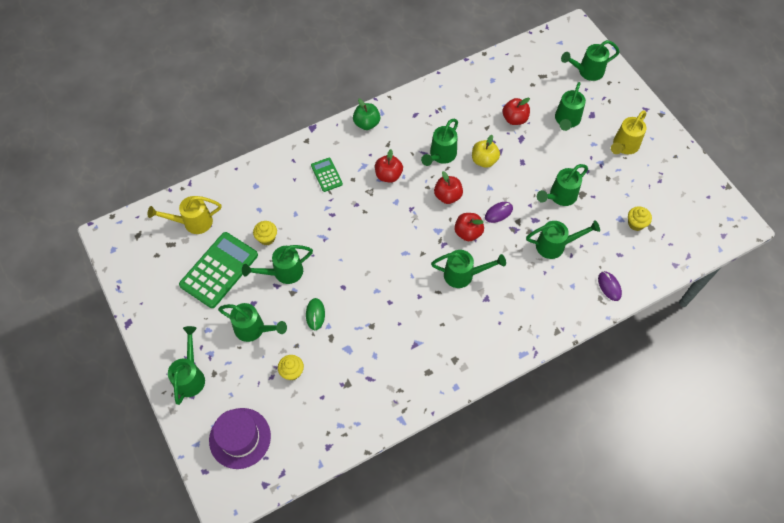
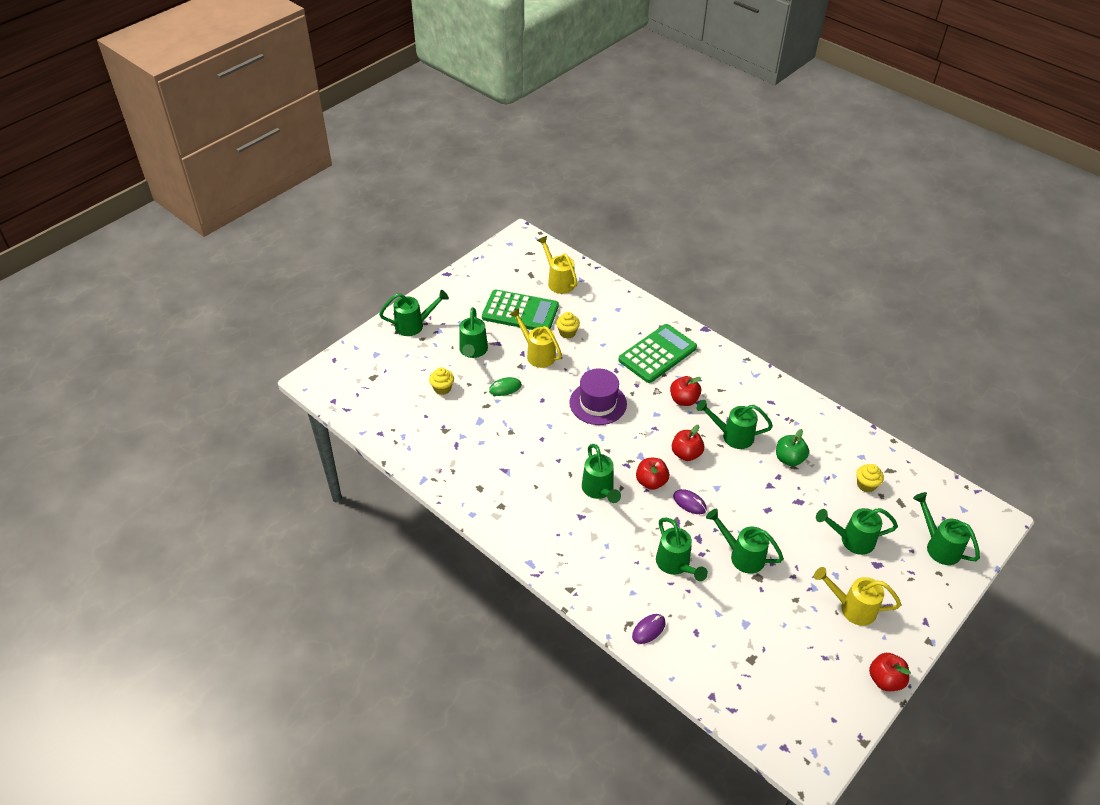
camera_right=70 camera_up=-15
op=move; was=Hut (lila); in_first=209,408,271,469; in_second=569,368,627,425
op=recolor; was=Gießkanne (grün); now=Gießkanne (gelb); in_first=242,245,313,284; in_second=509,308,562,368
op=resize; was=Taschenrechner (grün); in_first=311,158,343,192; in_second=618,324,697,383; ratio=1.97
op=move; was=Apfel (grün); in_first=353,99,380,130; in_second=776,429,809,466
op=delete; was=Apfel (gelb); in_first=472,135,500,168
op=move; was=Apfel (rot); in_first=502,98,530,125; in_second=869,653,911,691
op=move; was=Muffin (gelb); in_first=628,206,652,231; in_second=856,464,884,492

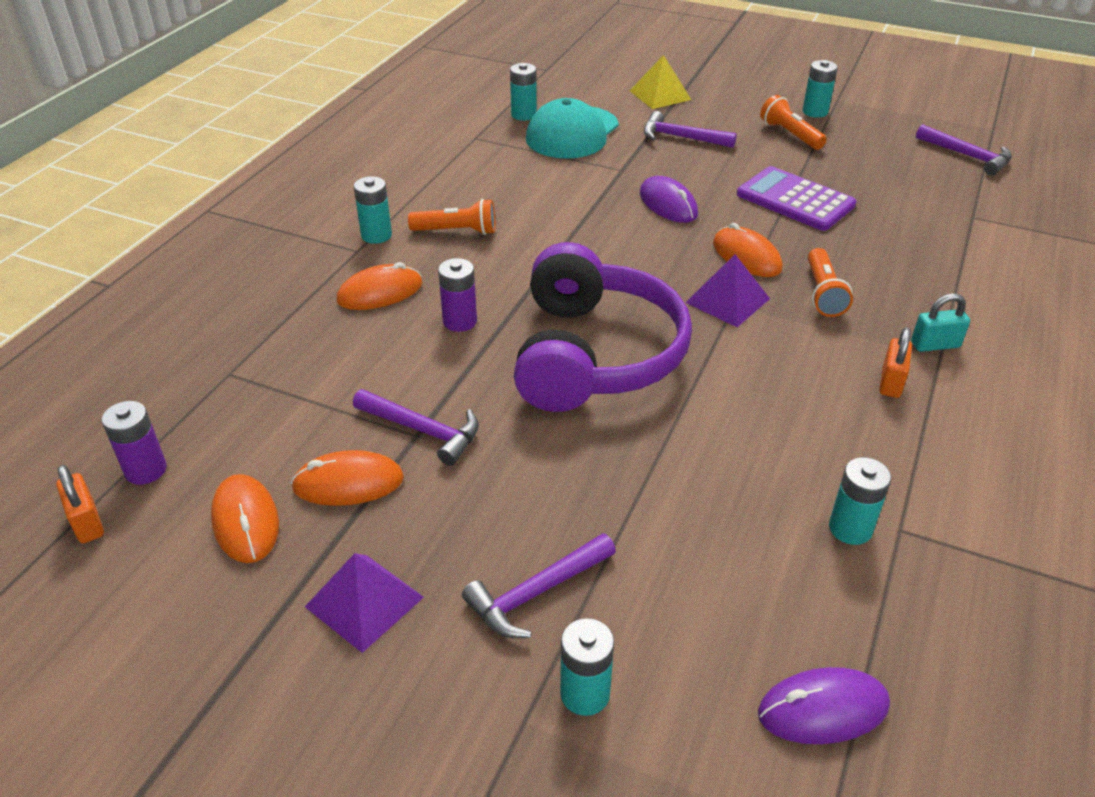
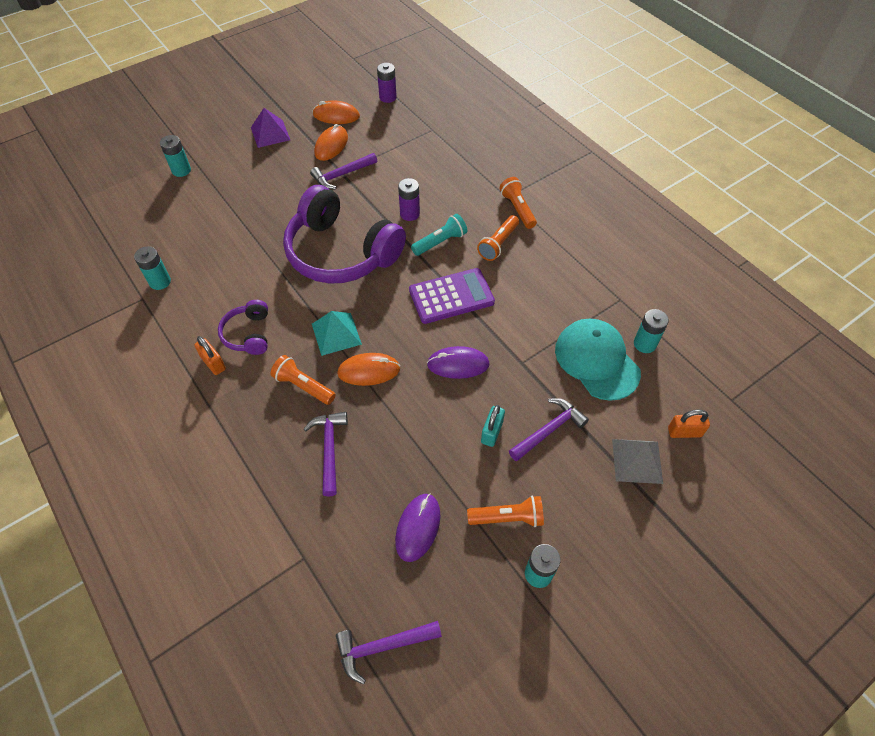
camera_right=120 camera_up=15
op=move; was=Vorhängeschloss (orange); in_first=56,465,104,543; in_second=668,410,710,438
op=delete; was=Computermaus (orange); in_first=337,262,423,310
op=replace; was=Batterie (türkis); now=Taschenlampe (orange); in_first=354,176,392,244; in_second=499,177,537,229
op=move; was=Hammer (lila); in_first=462,533,616,638; in_second=304,412,348,497
op=recolor; was=Pyramide (gelb); now=Pyramide (grau); in_first=630,55,691,109; in_second=612,439,663,484
op=recolor; was=Pyramide (lila); now=Pyramide (türkis); in_first=685,254,770,327; in_second=312,311,362,356
op=move; was=Taschenrechner (lila); in_first=737,166,857,231; in_second=409,268,495,324
op=move; was=Computermaus (lila); in_first=758,667,890,744; in_second=395,494,441,562
op=move; was=Vorhängeschloss (türkis); in_first=911,293,970,352; in_second=481,405,505,447
op=insert; now=Kopfhörer (lila); in_second=218,300,268,355
op=insert; now=Taschenlampe (türkis); in_second=411,214,467,256

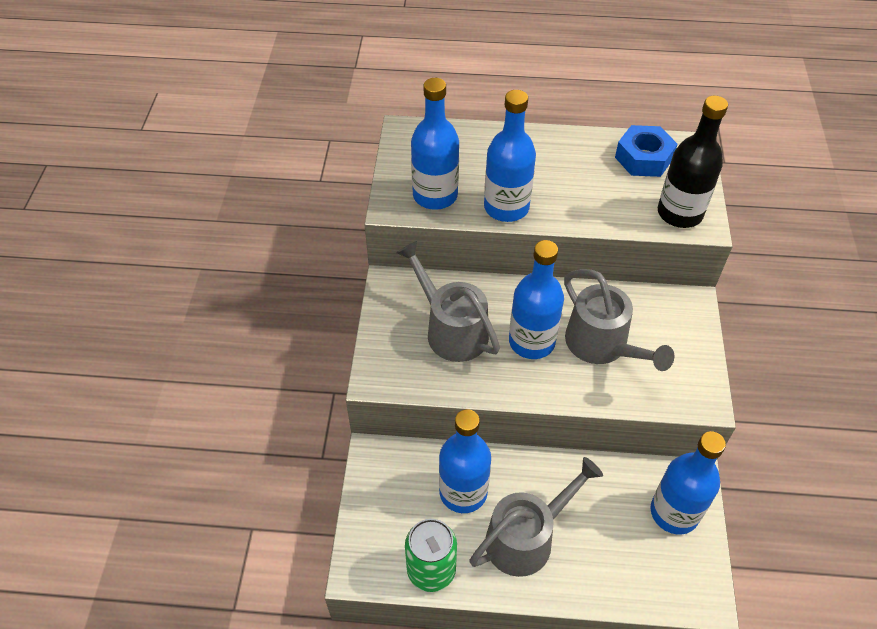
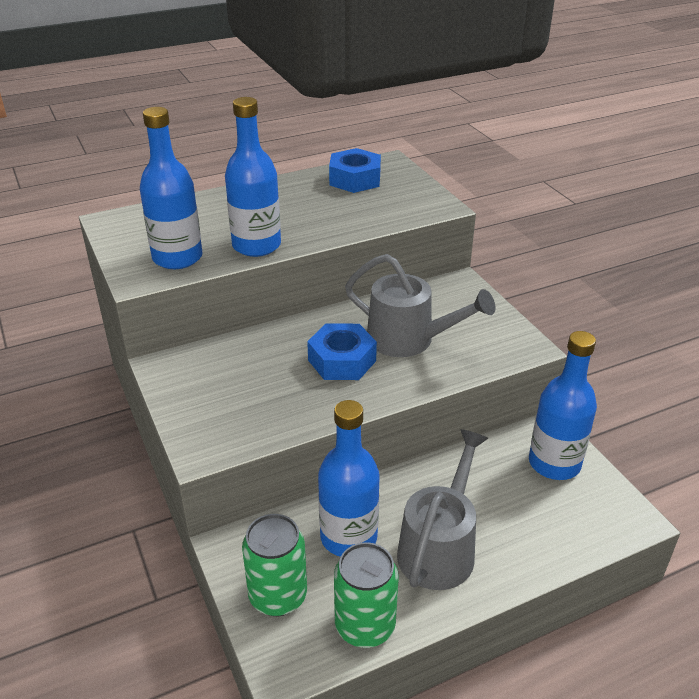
camera_right=-30 camera_up=-15
op=delete; was=Gießkanne (grau); in_first=396,241,500,362
op=replace; was=Flasche (blau); now=Sechskantmutter (blau); in_first=509,240,564,359; in_second=307,323,377,380
op=delete; was=Flasche (schwarz); in_first=658,96,728,228
op=insert; now=Dose (grün); in_second=242,514,307,616

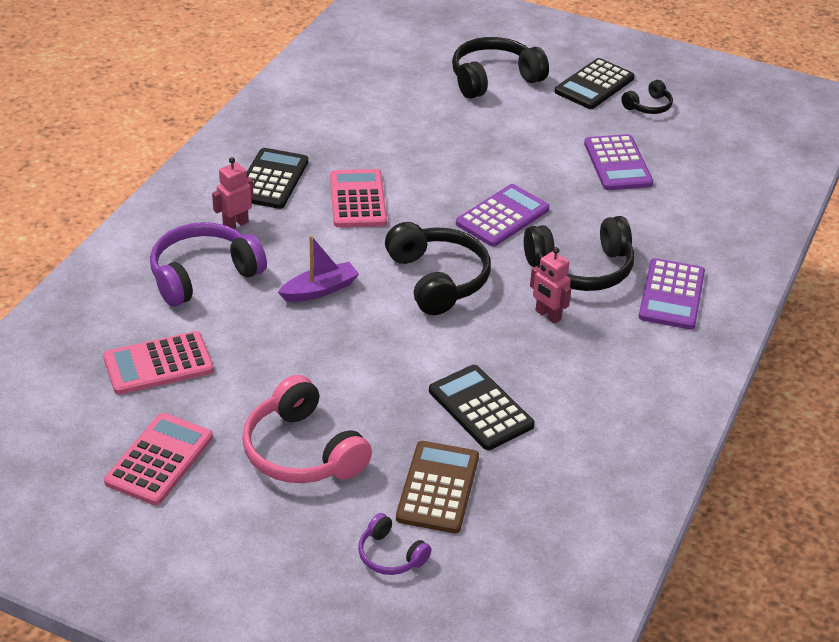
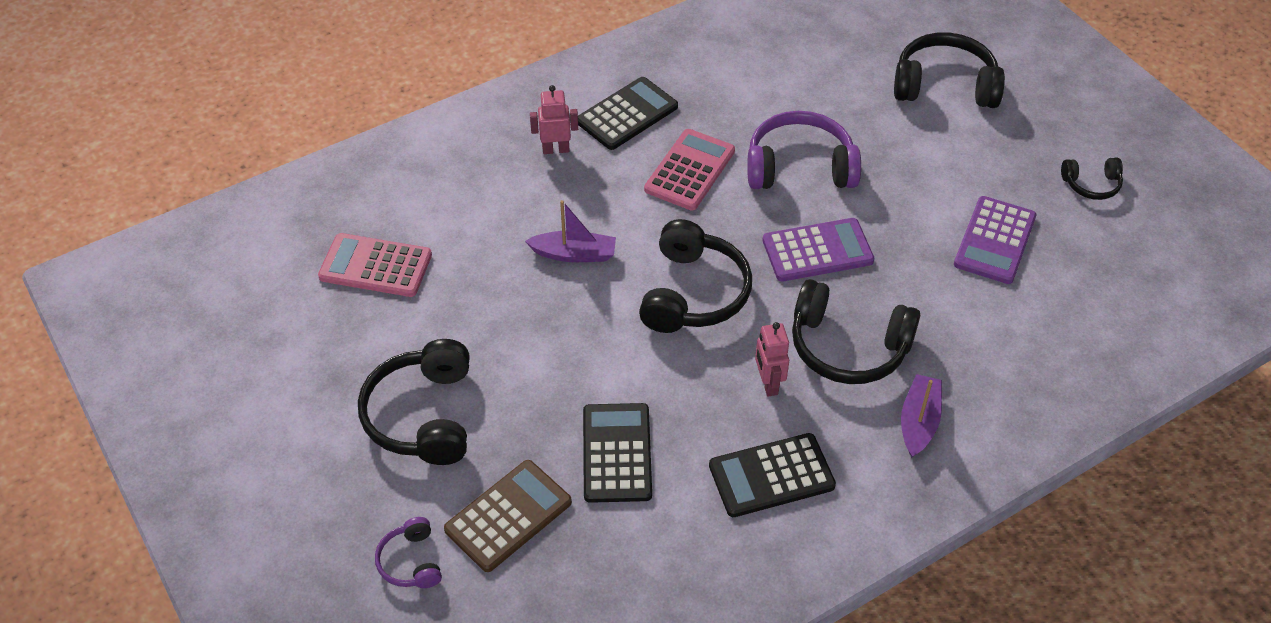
camera_right=35 camera_up=10
op=delete; was=Taschenrechner (rosa); in_first=104,413,213,506
op=move; was=Kopfhörer (lila); in_first=150,222,267,306; in_second=747,111,861,189
op=recolor; was=Kopfhörer (rosa); now=Kopfhörer (schwarz); in_first=242,375,372,483; in_second=358,339,470,465
op=move; was=Taschenrechner (schwarz); in_first=555,58,635,109; in_second=709,433,836,517
op=replace; was=Taschenrechner (lila); now=Boot (lila); in_first=638,258,705,330; in_second=901,374,942,458

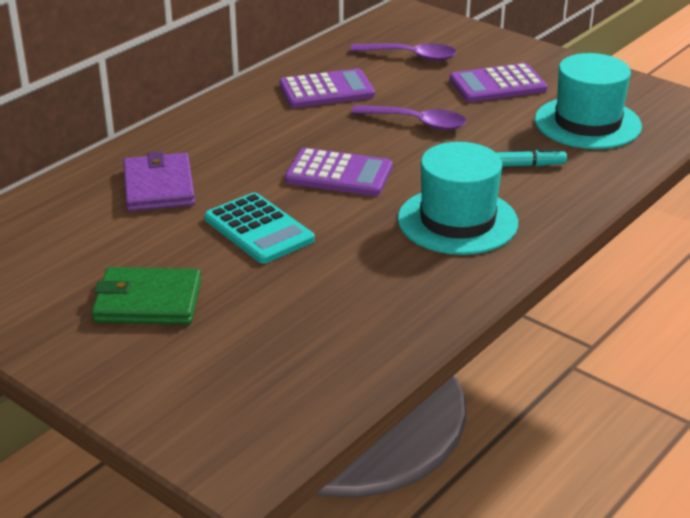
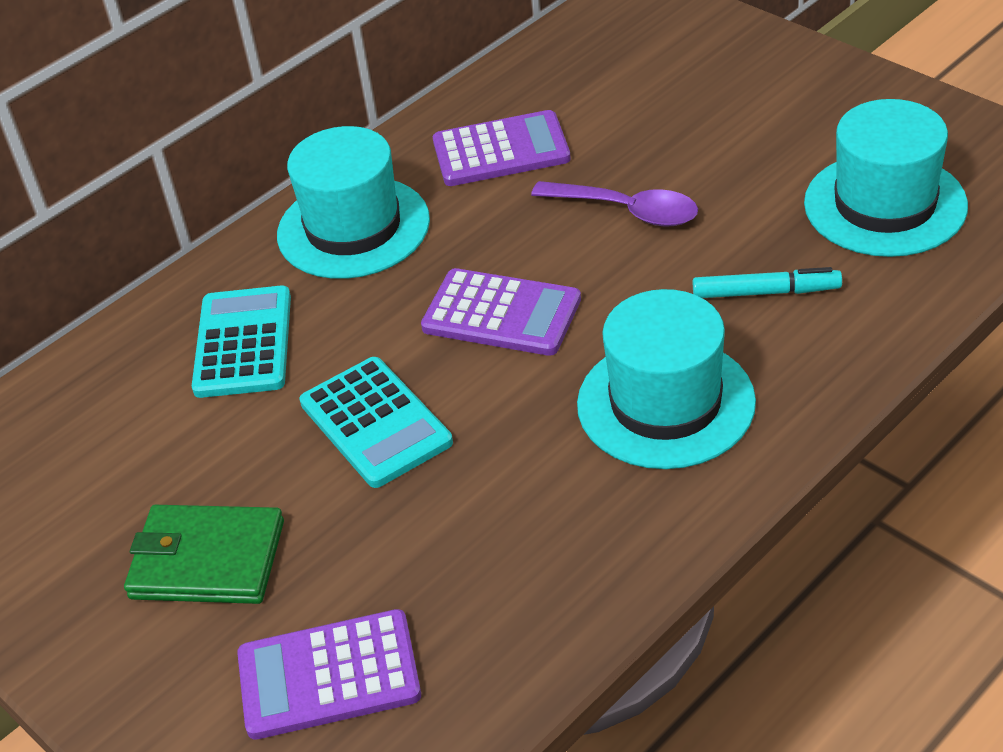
camera_right=10 camera_up=10
op=replace; was=Geldbörse (lila); now=Taschenrechner (türkis); in_first=123,151,195,211; in_second=192,286,291,398
op=delete; was=Löffel (lila); in_first=350,43,456,61
op=move; was=Taschenrechner (lila); in_first=449,63,548,102; in_second=237,609,421,740
op=insert; now=Hut (türkis); in_second=277,126,430,279

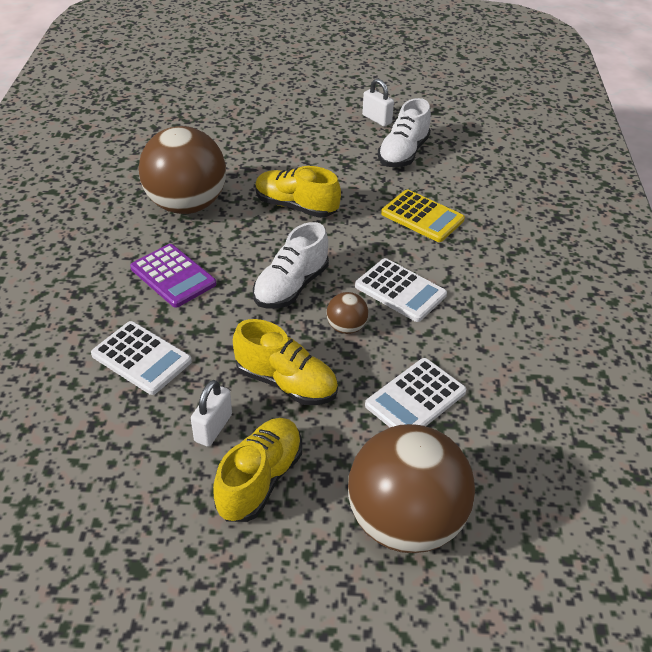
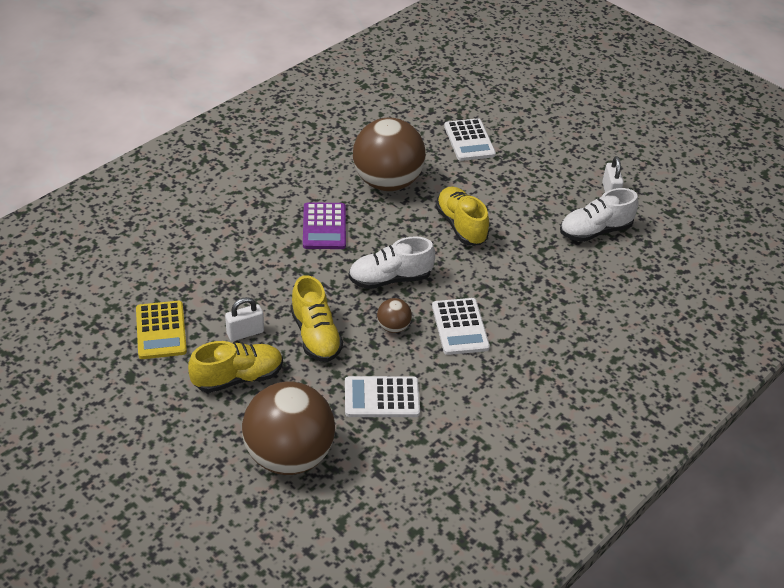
camera_right=40 camera_up=0
op=move; was=Taschenrechner (weiß); in_first=91,321,192,395; in_second=444,118,496,161
op=move; was=Taschenrechner (gelb); in_first=381,189,465,242; in_second=136,301,187,359

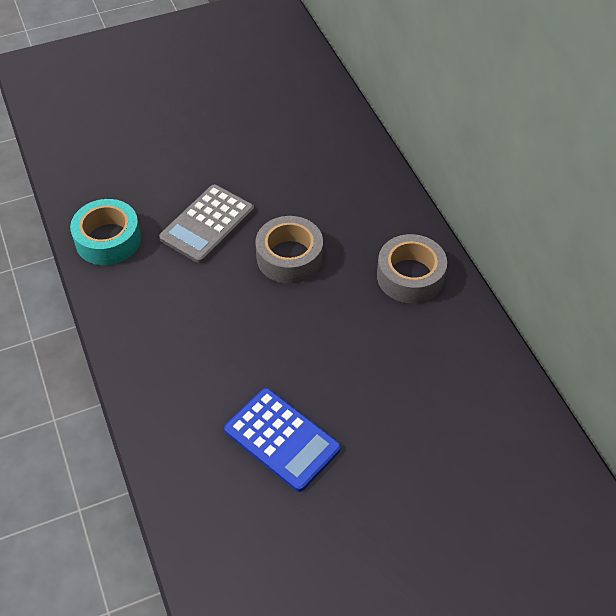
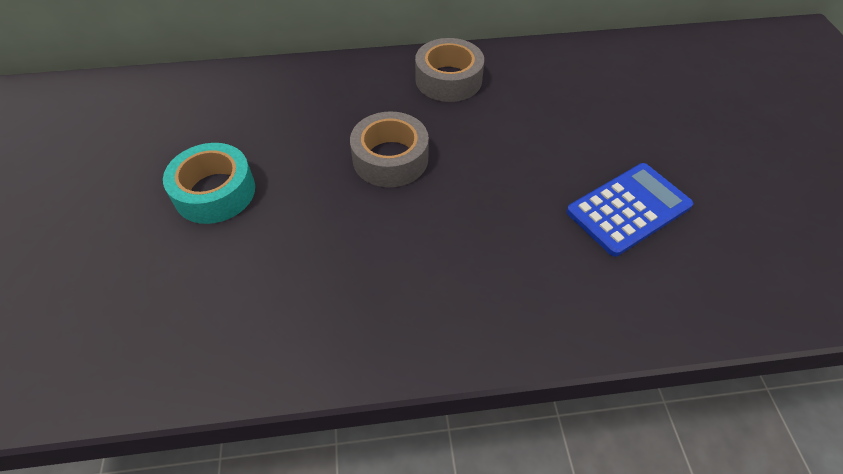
camera_right=-75 camera_up=0
op=move; was=Klebeband (türkis); in_first=70,199,141,265; in_second=163,143,255,224
op=delete; was=Taschenrechner (grau); in_first=159,185,254,263

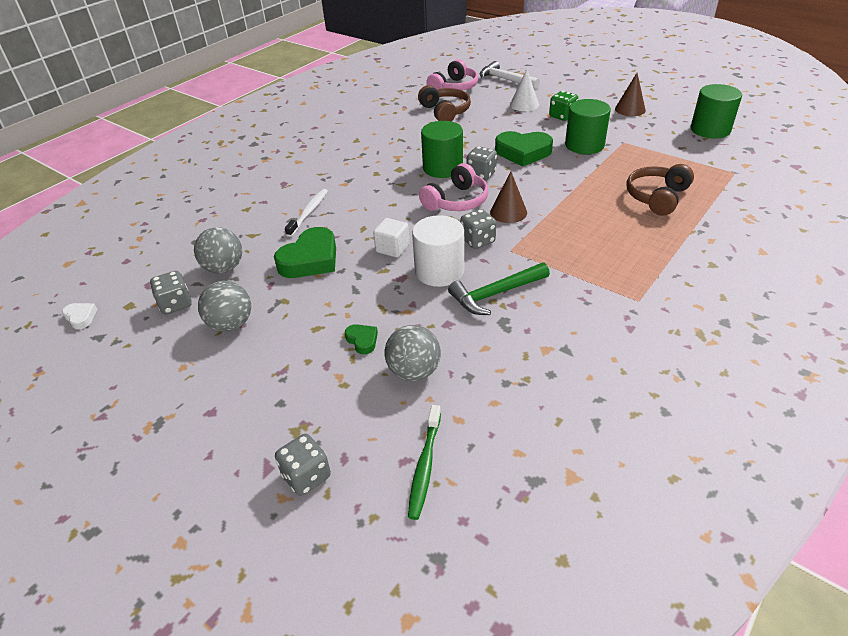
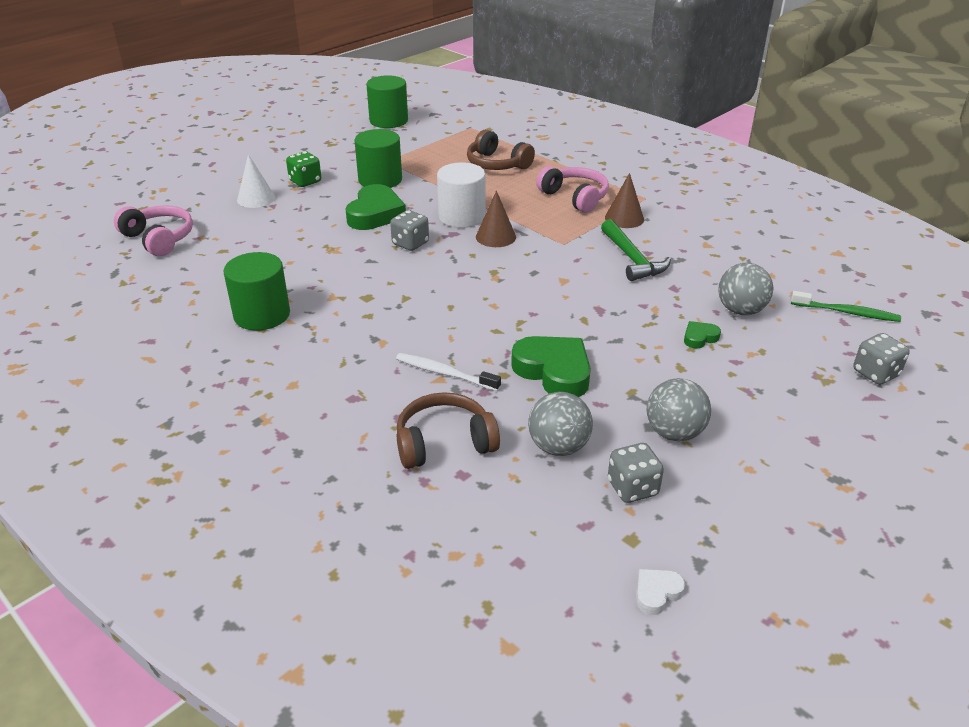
camera_right=-85 camera_up=-5
op=delete; was=Kubus (weiß); in_first=373,218,410,258
op=move; was=Vollzylinder (weiß); in_first=412,215,464,287; in_second=437,162,486,228
op=move; was=Kopfhörer (braun); in_first=418,85,471,121; in_second=397,392,500,469
op=move; was=Kopfhörer (rosa); in_first=419,163,488,211; in_second=536,166,609,213
op=move; was=Vollzylinder (grün); in_first=421,121,463,178; in_second=224,252,290,331
op=delete; was=Spielwürfel (grau); in_first=460,209,496,249
op=delete; was=Hammer (weiß); in_first=479,61,540,89
op=move; was=Kegel (braun); in_first=615,73,646,116; in_second=605,173,644,228

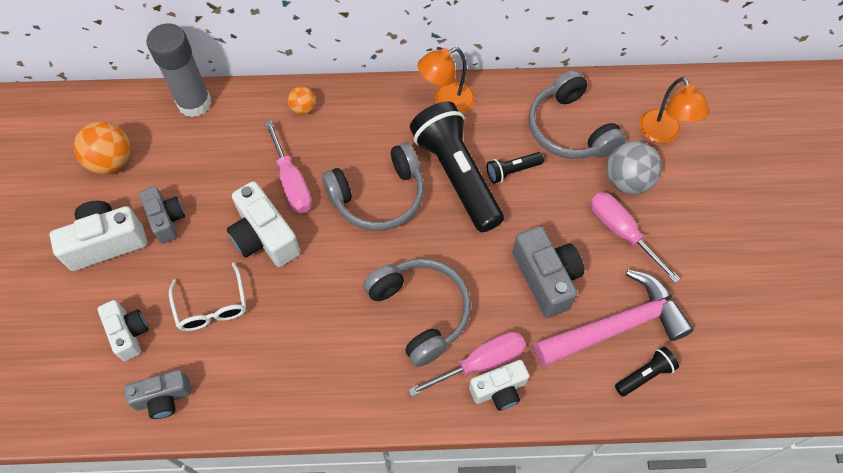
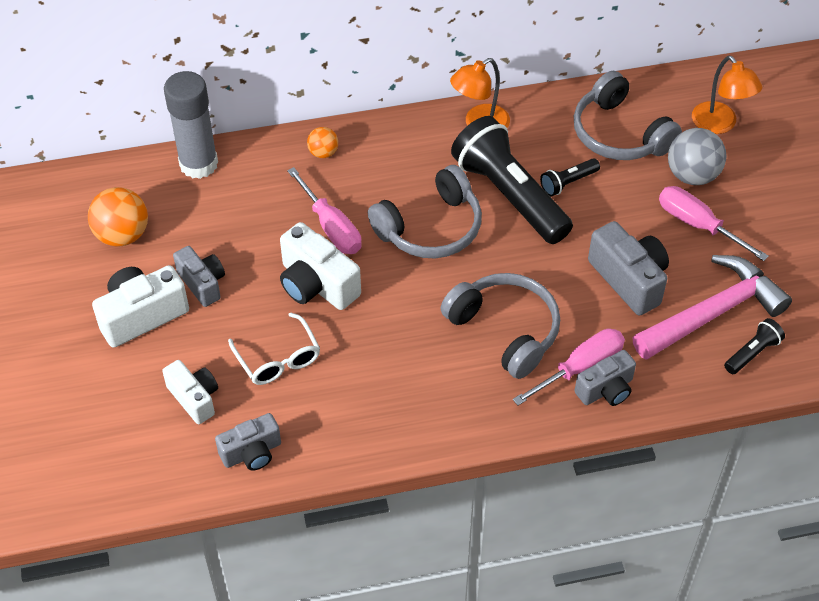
camera_right=-10 camera_up=-10
op=recolor; was=Kamera (weiß); now=Kamera (grau); in_first=469,360,529,411; in_second=575,350,636,406

